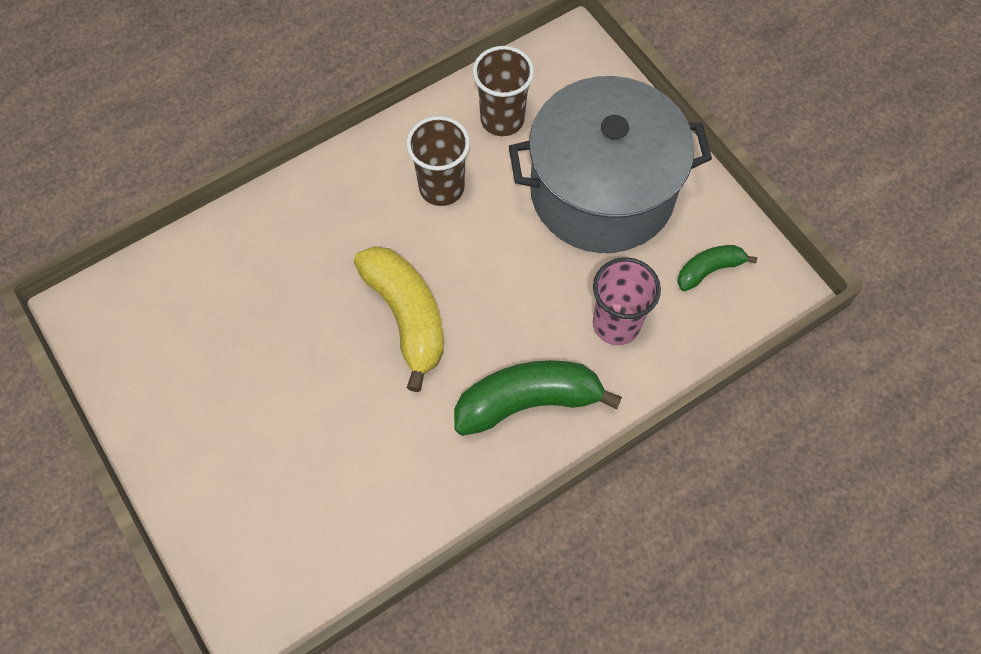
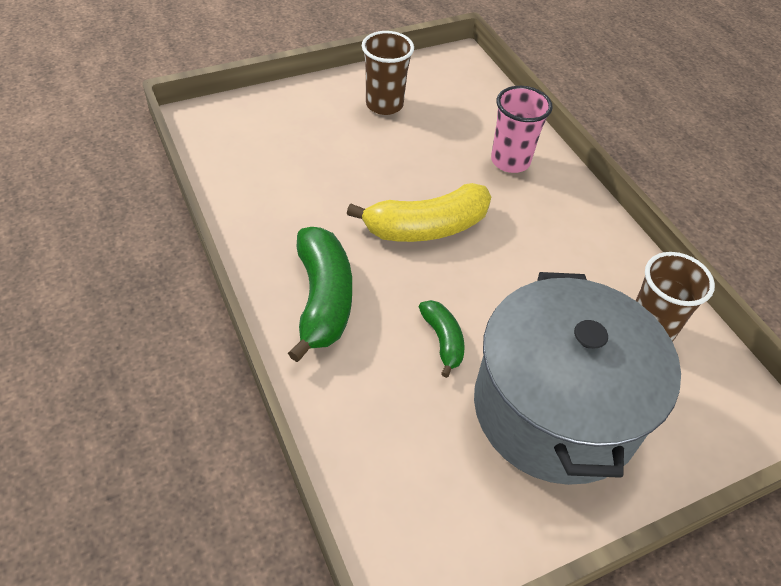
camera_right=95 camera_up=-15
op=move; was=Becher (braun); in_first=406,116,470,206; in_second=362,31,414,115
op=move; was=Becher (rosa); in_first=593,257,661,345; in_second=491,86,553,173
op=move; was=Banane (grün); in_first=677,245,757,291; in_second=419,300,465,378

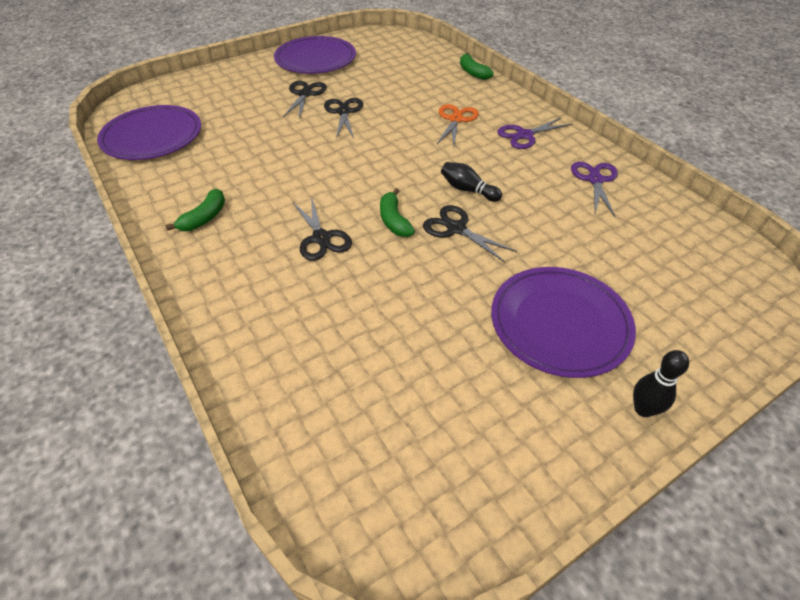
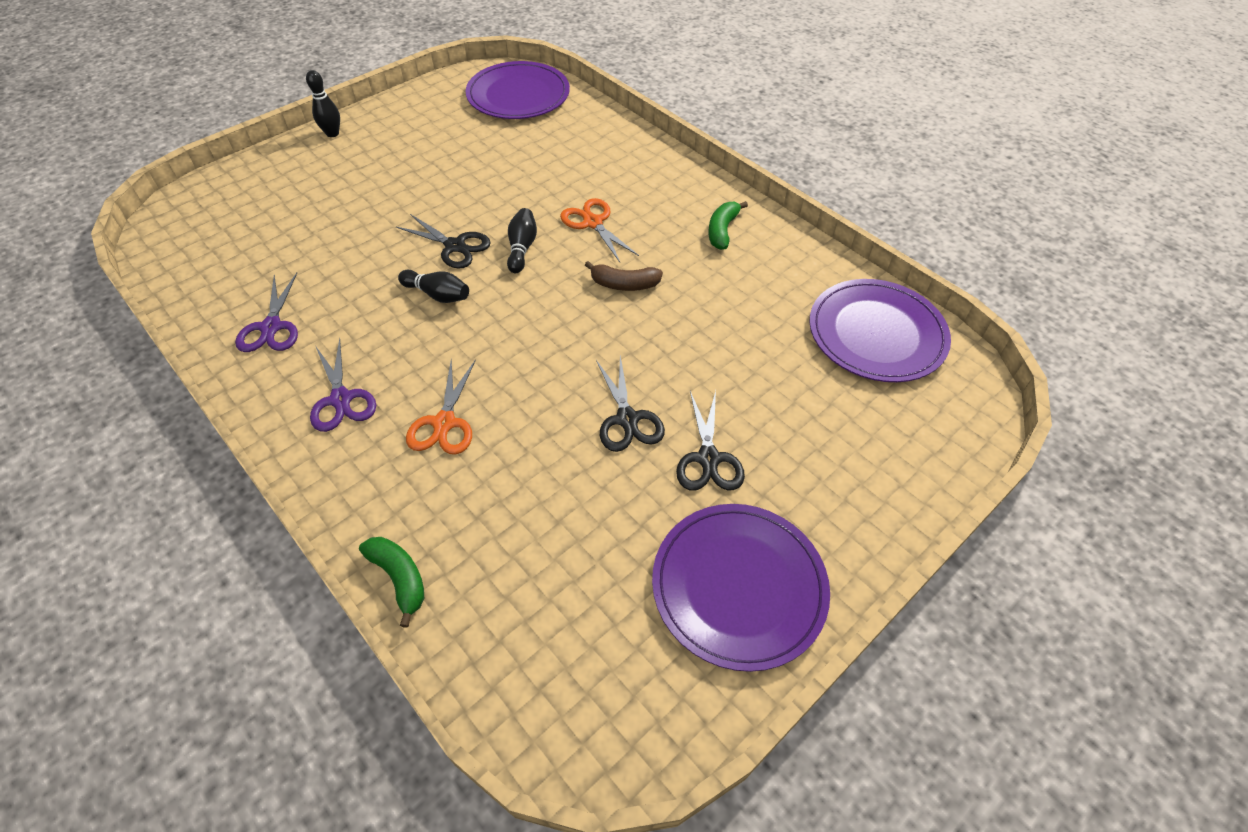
camera_right=170 camera_up=5
op=recolor; was=Schere (schwarz); now=Schere (orange); in_first=293,196,352,261; in_second=560,198,639,262
op=replace; was=Banane (grün); now=Bowlingkegel (schwarz); in_first=380,188,415,237; in_second=507,208,537,273
op=move; was=Teller (lila); in_first=491,267,636,378; in_second=466,61,570,119
op=rotate; was=Schere (lila); in_first=497,117,573,149; in_second=310,338,376,432; clockwise=105
op=insert; now=Banane (braun); in_second=585,261,663,291

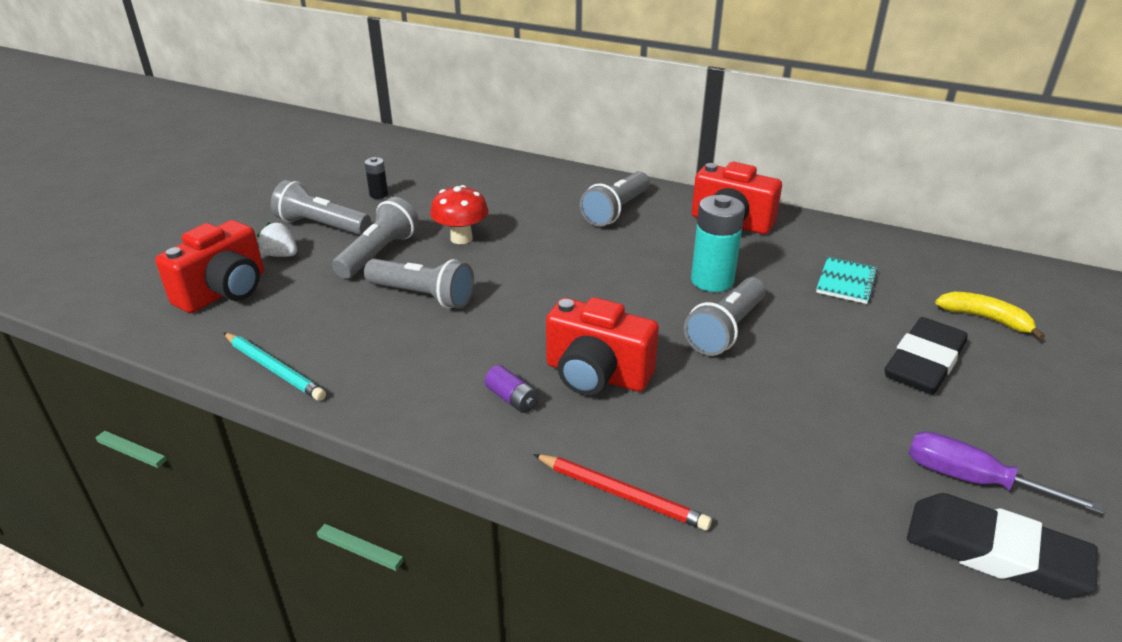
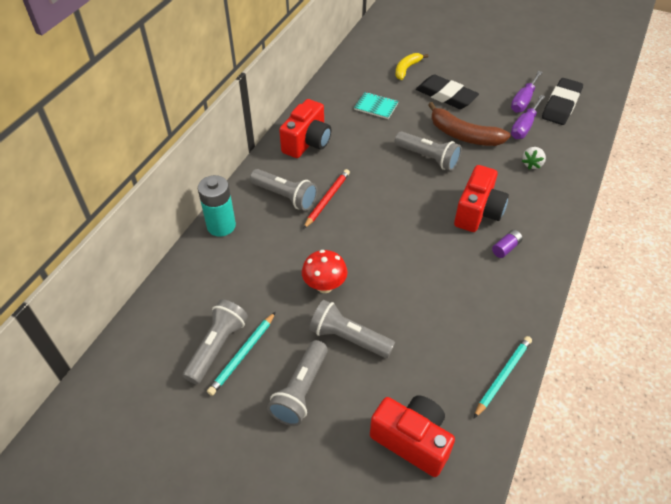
camera_right=-90 camera_up=15
op=move; was=Erdbeere (weiß); in_first=257,222,297,257; in_second=522,147,546,169
op=move; was=Taschenlampe (grau); in_first=364,259,474,309; in_second=183,299,248,384
op=replace; was=Batterie (schwarz); now=Bleistift (türkis); in_first=365,157,388,199; in_second=207,312,276,396
op=move; was=Bleistift (rot); in_first=533,454,712,530; in_second=303,169,350,229
op=move; was=Batterie (türkis); in_first=691,195,745,292; in_second=198,175,236,237
op=insert; now=Banane (braun); in_second=428,102,511,146
op=insert; now=Schraubenzieher (lila); in_second=511,95,545,139

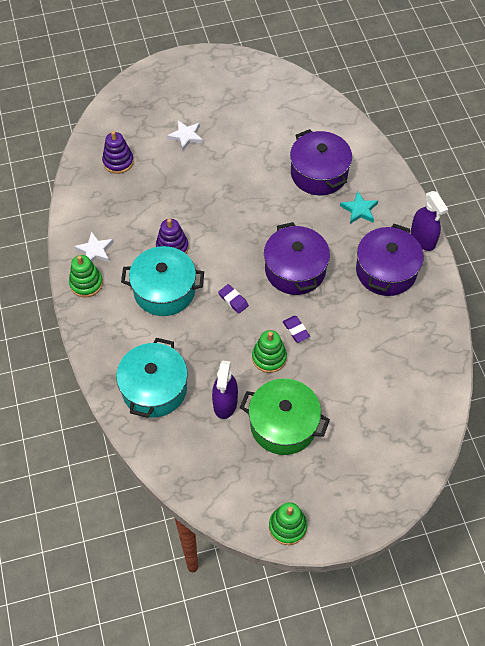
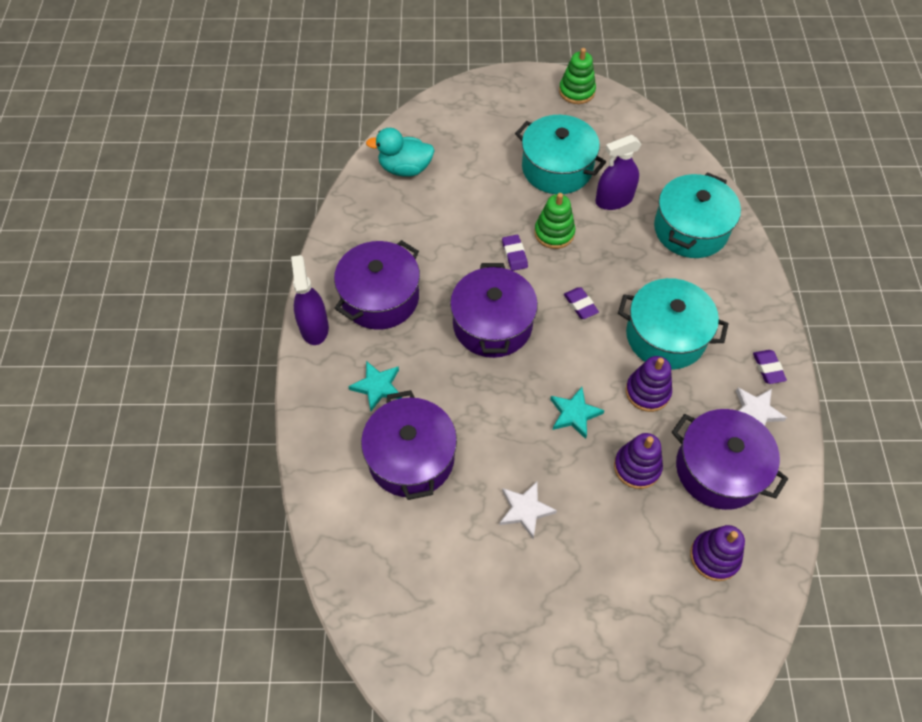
camera_right=-165 camera_up=0
op=replace; was=Stapelspielzeug (grün); now=Radiergummi (lila); in_first=69,255,103,297; in_second=753,350,787,384
op=move; was=Stern (weiß); in_first=167,121,203,151; in_second=500,482,557,539
op=rotate; was=Sprühflasche (lila); in_first=212,361,238,419; in_second=595,135,642,210; clockwise=-135
op=recolor; was=Kochtopf (grün); now=Kochtopf (türkis); in_first=240,379,330,455; in_second=515,115,606,194
op=insert; now=Ente (türkis); in_second=366,128,435,177
op=insert; now=Stern (türkis); in_second=550,387,605,439
op=insert; now=Stapelspielzeug (lila); in_second=614,433,663,489
op=insert; now=Kochtopf (lila); in_second=672,409,788,510

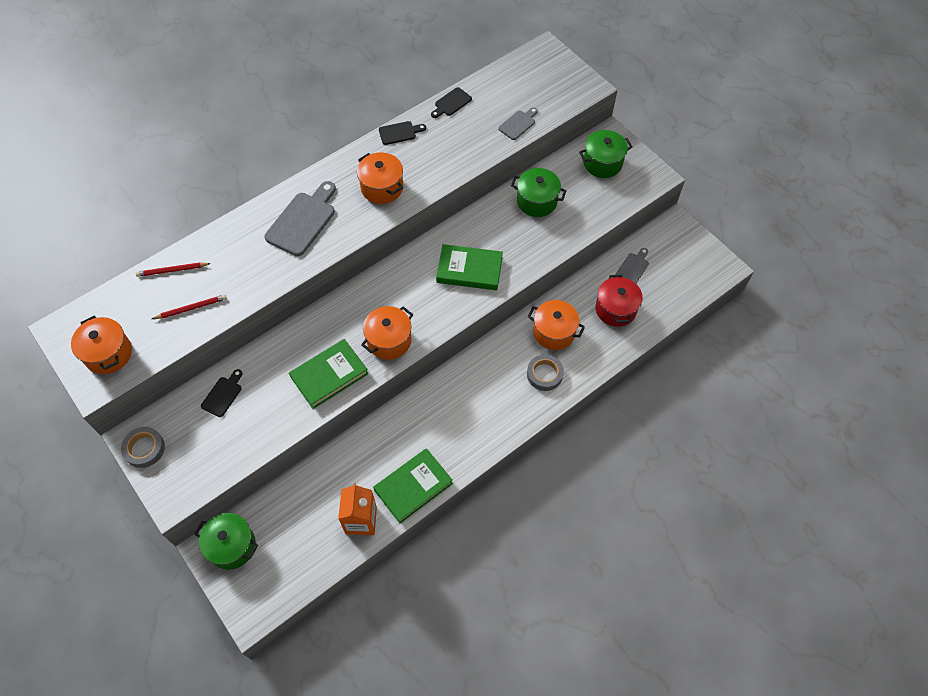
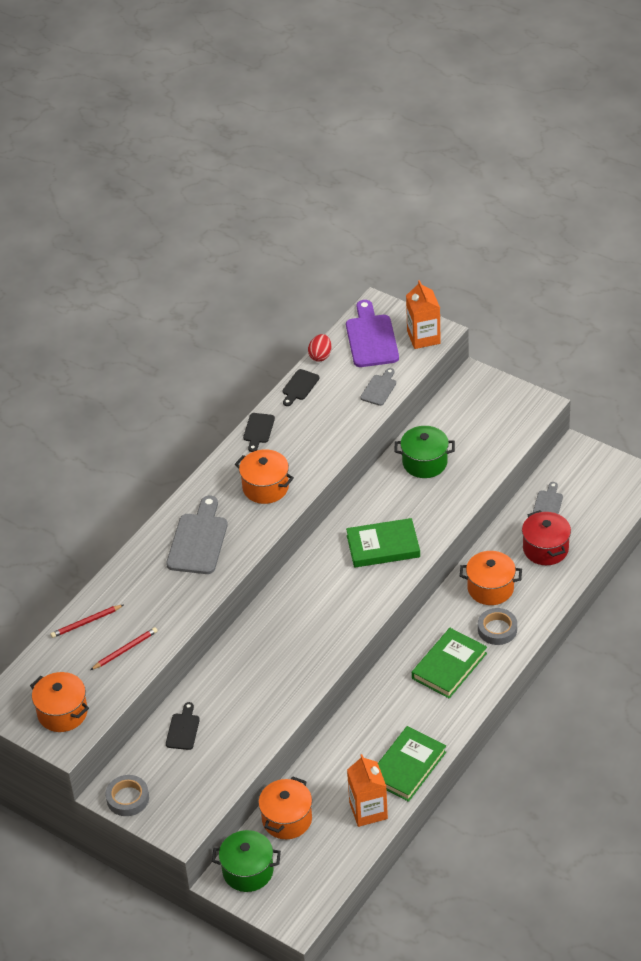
camera_right=-15 camera_up=-15
op=move; was=Buch (grün); in_first=289,339,368,409; in_second=412,628,487,698
op=move; was=Kochtopf (orange); in_first=361,306,413,360; in_second=259,777,312,839
op=rotate; was=Schneidebrett (schwarz); in_first=379,121,426,145; in_second=243,413,275,452; clockwise=135
op=delete; was=Kochtopf (grün); in_first=579,130,632,178
op=insert; now=Ei (rot); in_second=308,334,332,362
op=insert; now=Schneidebrett (lila); in_second=346,300,399,367
op=insert; now=Getränkekarton (orange); in_second=406,280,441,349

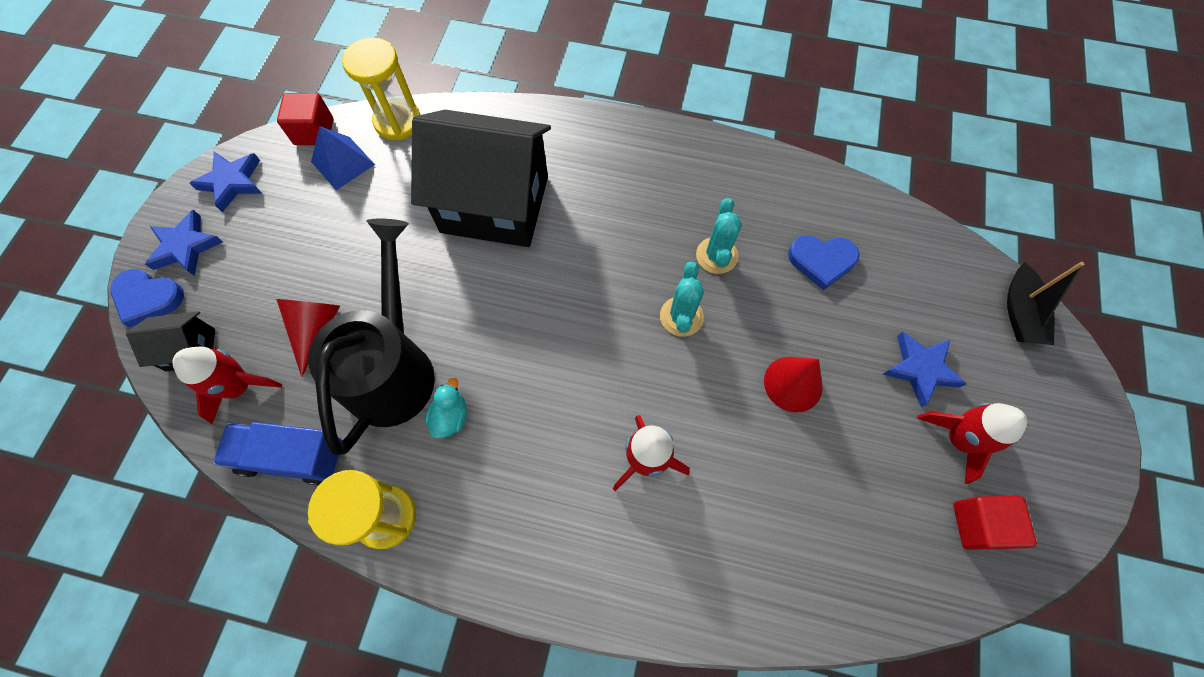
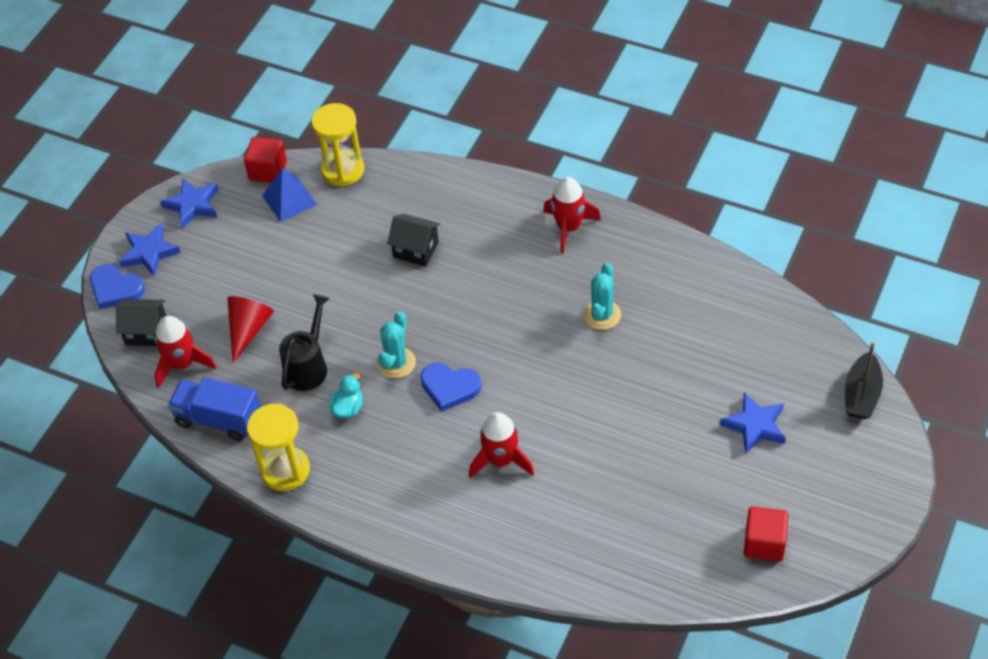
camera_right=15 camera_up=-15
op=resize; was=Gießkanne (schwarz); in_first=308,219,435,455; in_second=279,294,330,391; ratio=0.58
op=resize; was=Haus (schwarz); in_first=411,110,551,247; in_second=387,214,440,266; ratio=0.44
op=move; was=Kaktus (türkis); in_first=660,261,704,336; in_second=378,311,416,378
op=delete; was=Kegel (rot); in_first=764,357,822,412
op=move; was=Herz (blau); in_first=788,235,860,290; in_second=420,363,481,412
op=move; was=Rakete (rot); in_first=917,403,1027,484; in_second=543,177,601,254

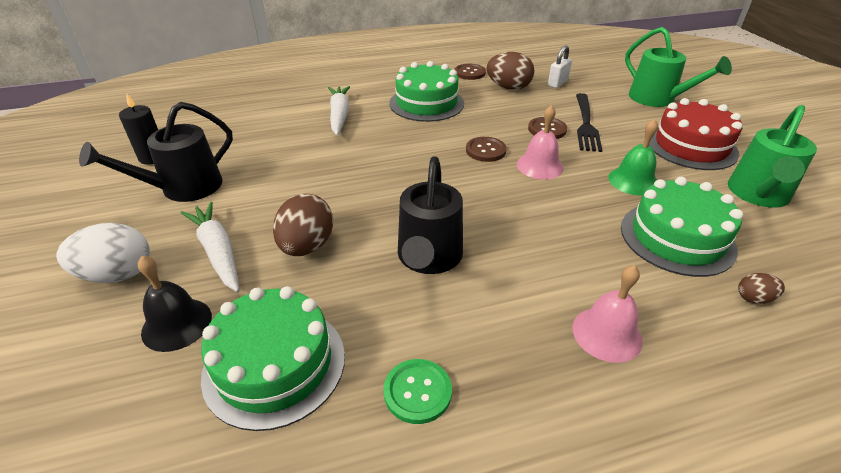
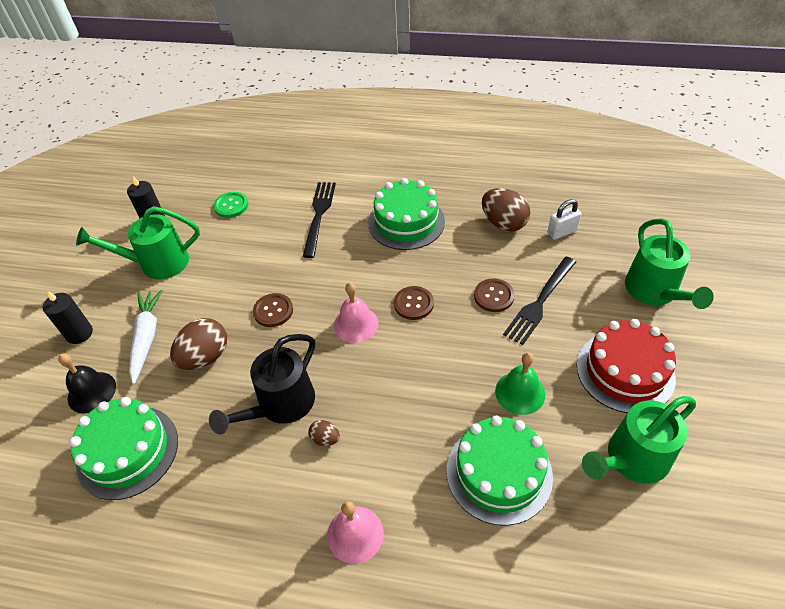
camera_right=30 camera_up=10
op=replace; was=Ei (weiß); now=Kerze (schwarz); in_first=56,223,150,283; in_second=43,291,93,344
op=recolor; was=Gießkanne (schwarz); now=Gießkanne (grün); in_first=79,102,233,202; in_second=76,206,200,280
op=replace; was=Karotte (weiß); now=Gabel (schwarz); in_first=328,86,350,136; in_second=303,182,336,258
op=move; was=Knopf (grün); in_first=383,359,452,424; in_second=213,192,248,218
op=move; was=Knopf (braun); in_first=454,64,486,80; in_second=253,293,293,327
op=move; was=Glocke (rosa); in_first=517,105,563,179; in_second=334,283,378,343
op=move; was=Ei (braun); in_first=738,273,785,304; in_second=308,420,340,446

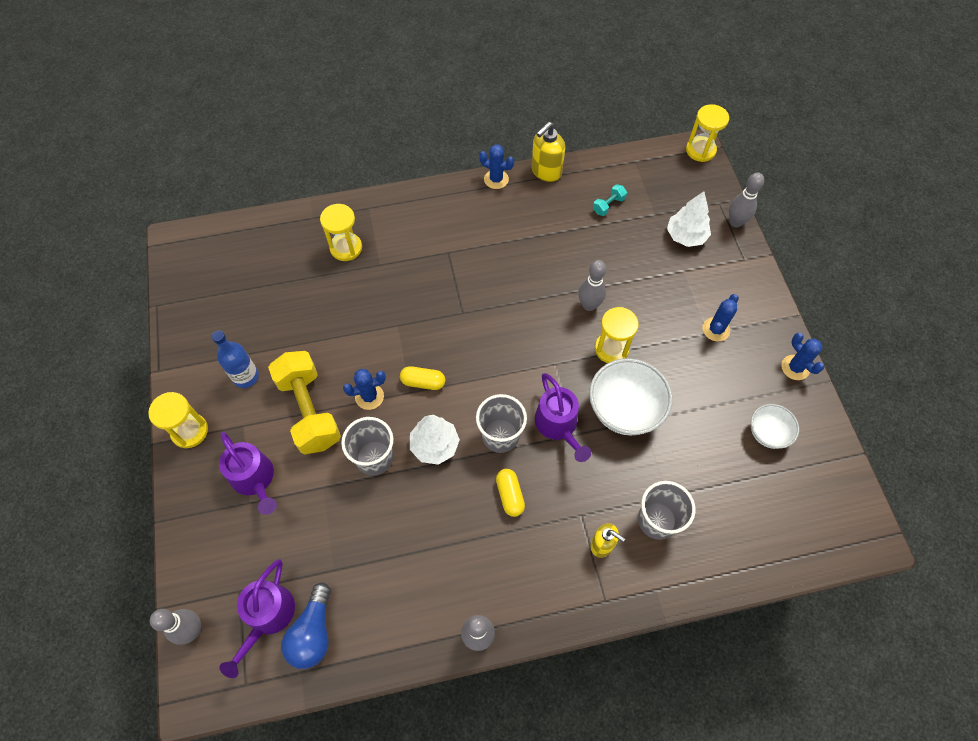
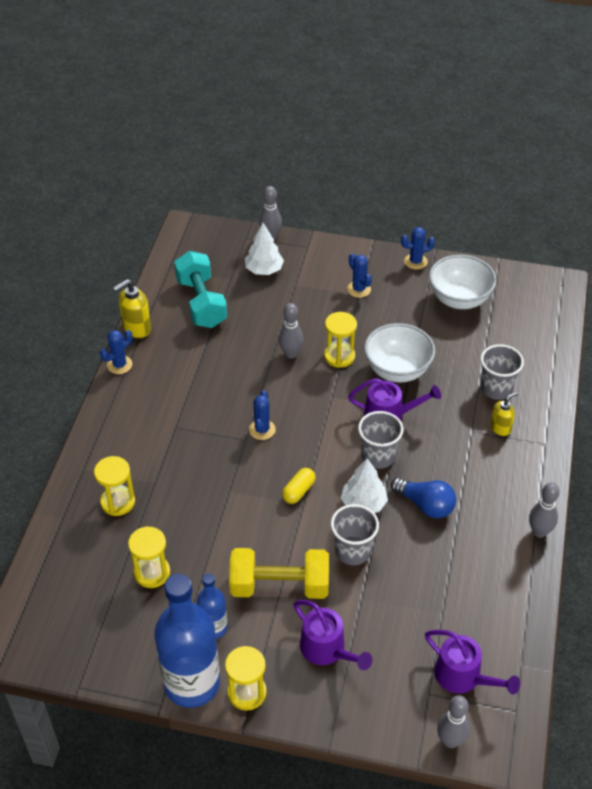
camera_right=-65 camera_up=-15
op=rotate; was=Gießkanne (lila); in_first=219,432,277,515; in_second=294,600,372,670; clockwise=60
op=move; was=Glühbirne (blau); in_first=281,583,331,669; in_second=391,478,456,518
op=move; was=Kaktus (blau); in_first=343,369,386,410; in_second=249,390,276,440
op=delete; was=Kapsel (gelb); in_first=496,469,525,517
op=rotate; was=Seifenspender (gelb); in_first=531,122,565,182; in_second=113,279,151,338; clockwise=75
op=resize; was=Hantel (türkis); in_first=593,184,627,216; in_second=174,251,227,328; ratio=2.39
op=move; was=Sanduhr (gelb); in_first=686,104,729,162; in_second=128,526,170,588
op=resize; was=Schüssel (weiß); in_first=751,404,799,449; in_second=429,255,496,309; ratio=1.73
op=insert; now=Flasche (blau); in_second=154,574,220,708

